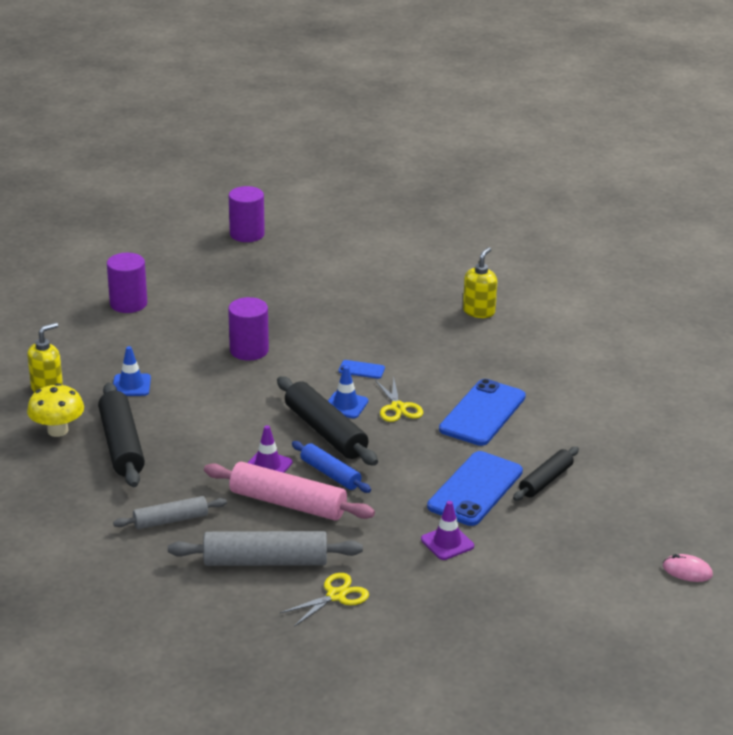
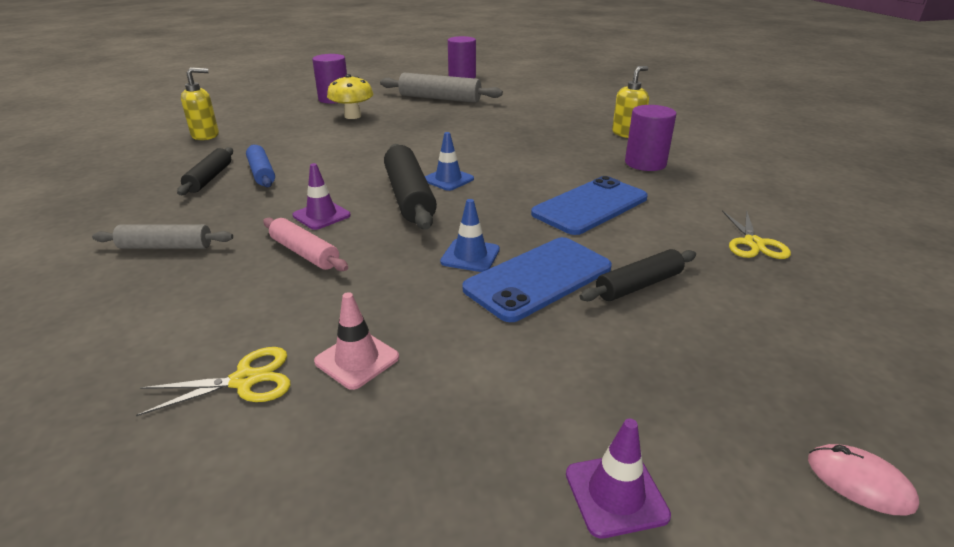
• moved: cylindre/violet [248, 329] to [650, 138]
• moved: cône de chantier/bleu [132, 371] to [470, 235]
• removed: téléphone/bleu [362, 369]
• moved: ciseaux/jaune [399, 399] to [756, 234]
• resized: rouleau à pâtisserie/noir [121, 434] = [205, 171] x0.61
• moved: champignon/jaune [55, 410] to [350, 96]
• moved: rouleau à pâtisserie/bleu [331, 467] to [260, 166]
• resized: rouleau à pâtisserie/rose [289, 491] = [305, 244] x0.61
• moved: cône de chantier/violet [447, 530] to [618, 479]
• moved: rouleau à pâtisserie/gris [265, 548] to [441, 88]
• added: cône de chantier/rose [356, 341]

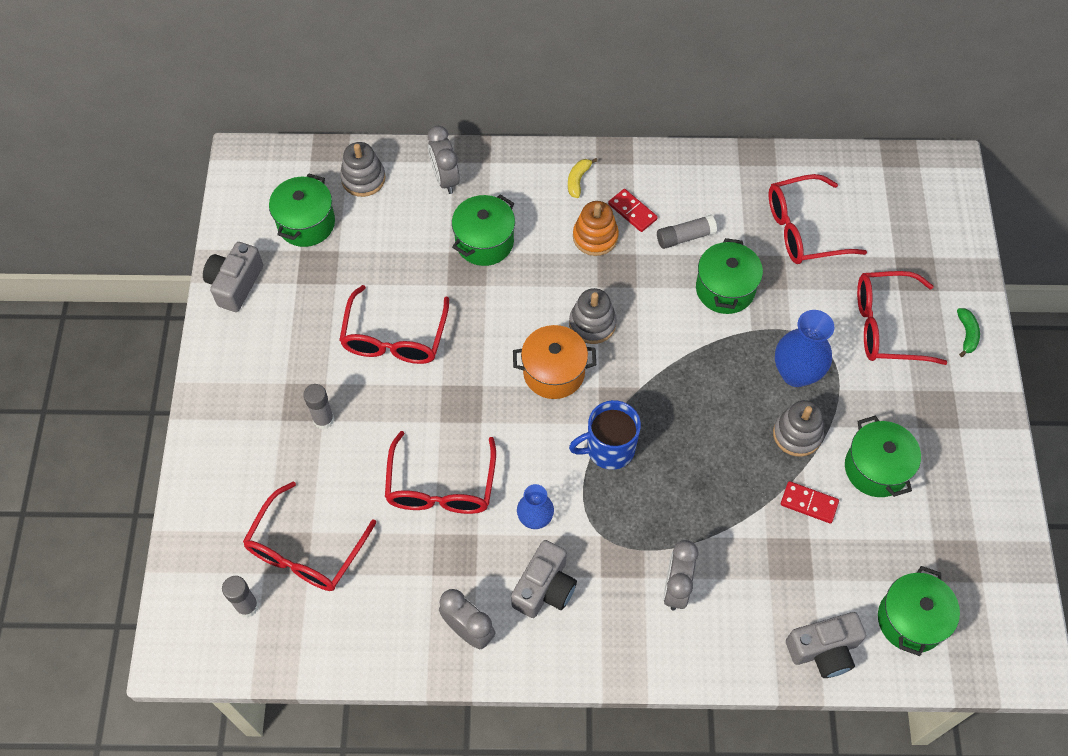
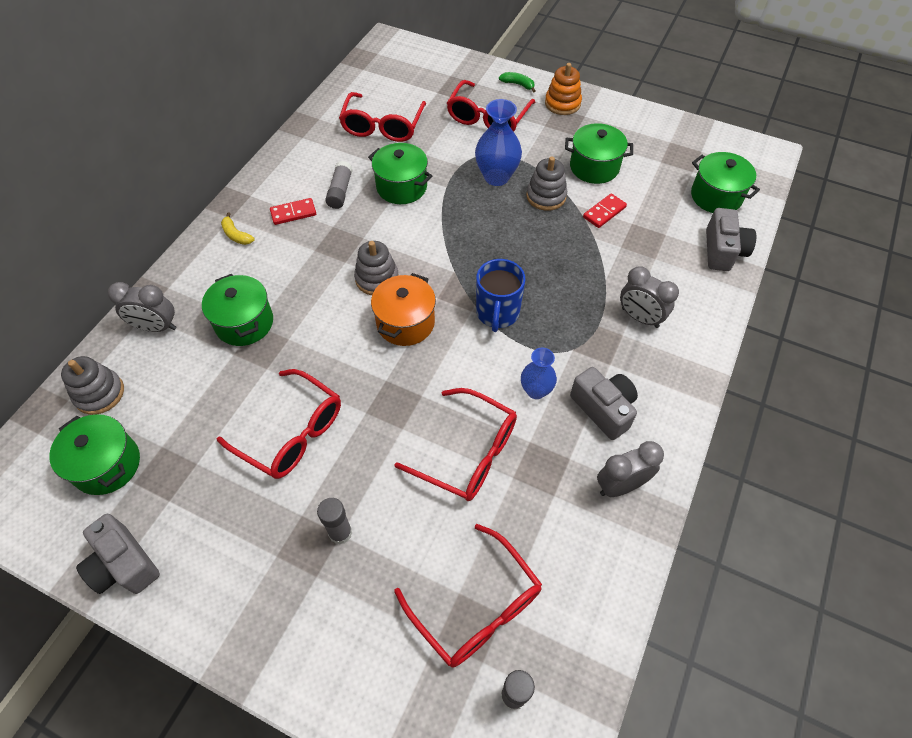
• moved: jouet à empiler/orange [596, 228] to [563, 89]

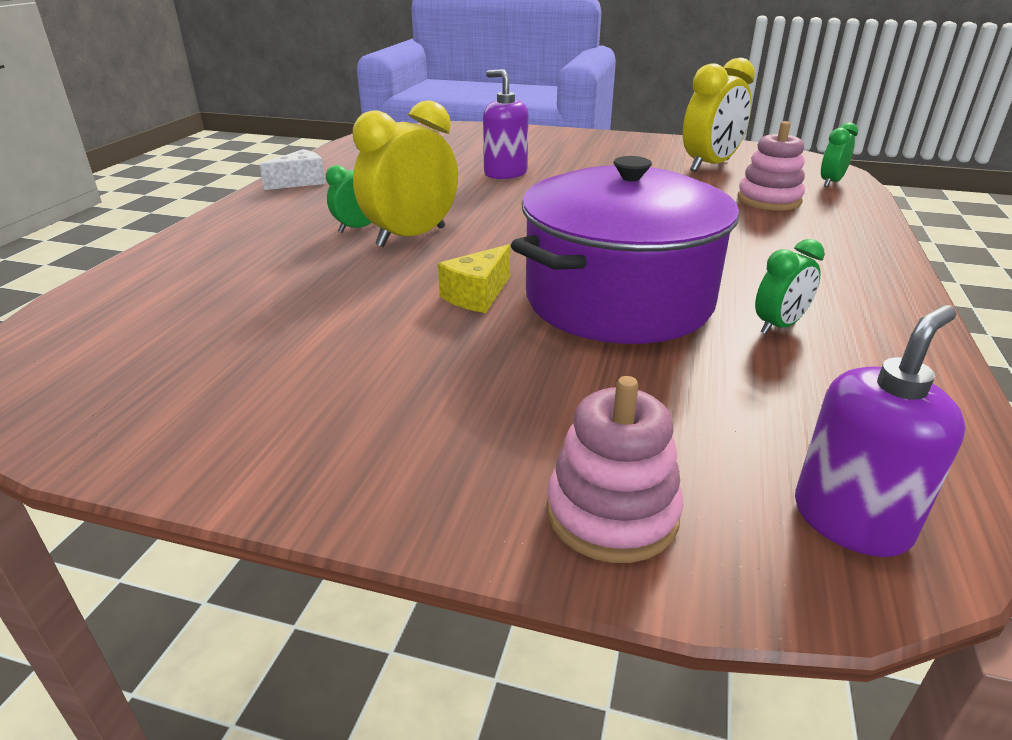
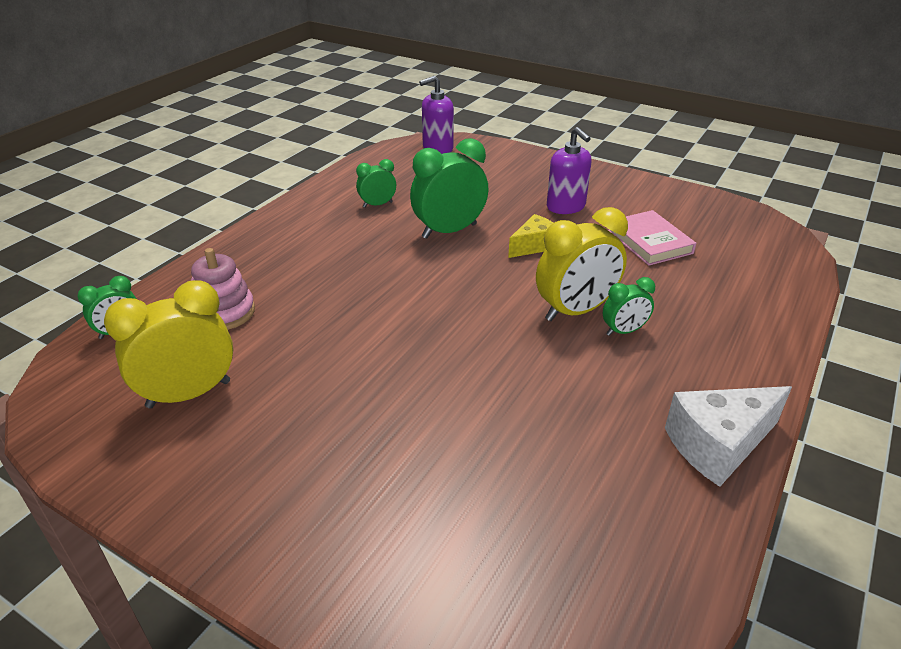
• moved: distributeur de savon/violet [506, 124] to [569, 170]
• resized: fromage/blanc [292, 169] = [728, 436] x1.57
• replaced: marmite/violet [625, 250] to réveil/vert [449, 188]
• removed: jouet à empiler/rose [615, 469]
• added: livre/rose [652, 238]

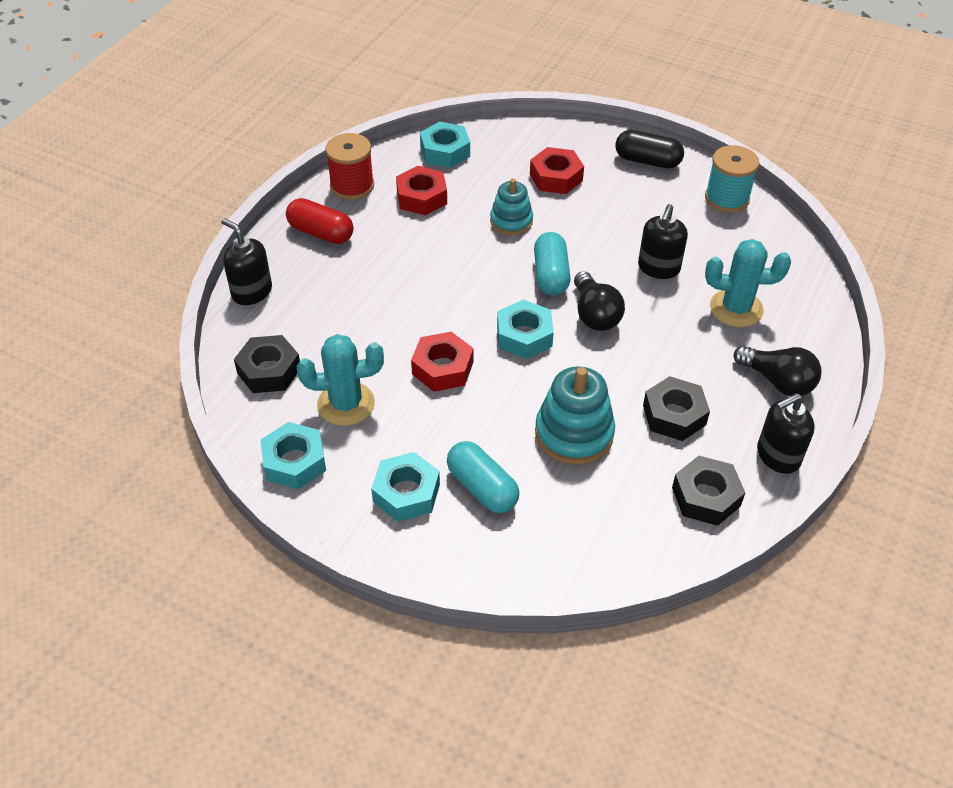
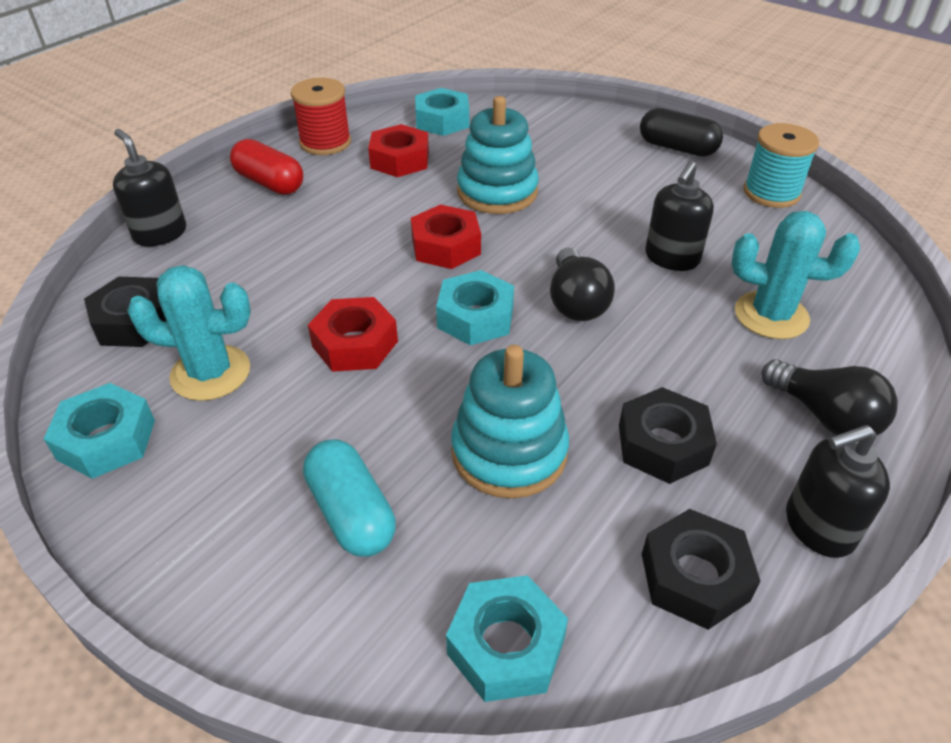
• moved: écrou/rouge [557, 170] to [446, 236]
• resized: jouet à empiler/turquoise [511, 207] = [498, 155] x1.55
• removed: gélule/turquoise [552, 263]
• moved: écrou/turquoise [405, 487] to [507, 638]

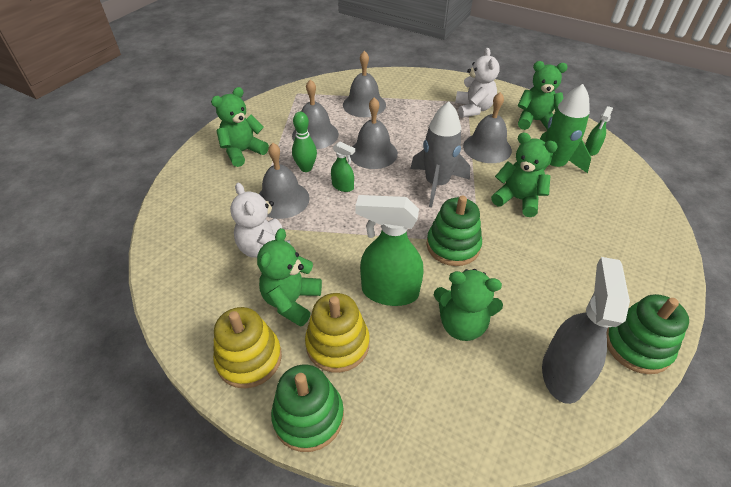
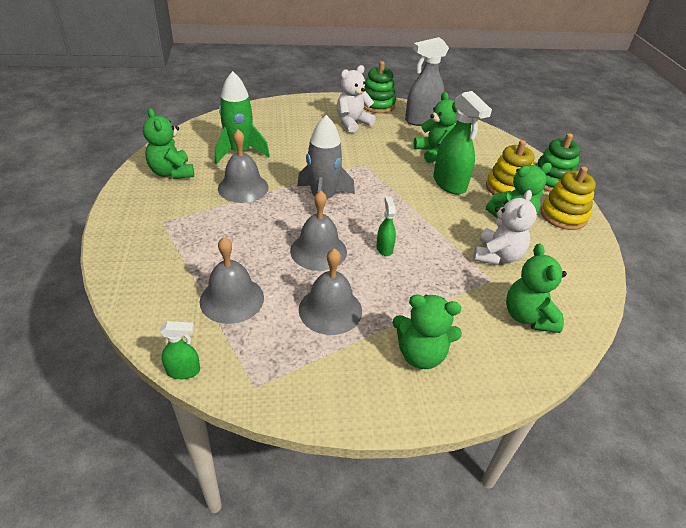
• moved: ours en peluche/blanc [477, 83] to [356, 99]
• moved: vaporisateur/vert [599, 131] to [180, 350]
• removed: quille/vert [304, 142]
• moved: ours en peluche/vert [524, 174] to [536, 288]
• removed: cloche/gris [284, 181]
• removed: jouet à empiler/vert [454, 231]

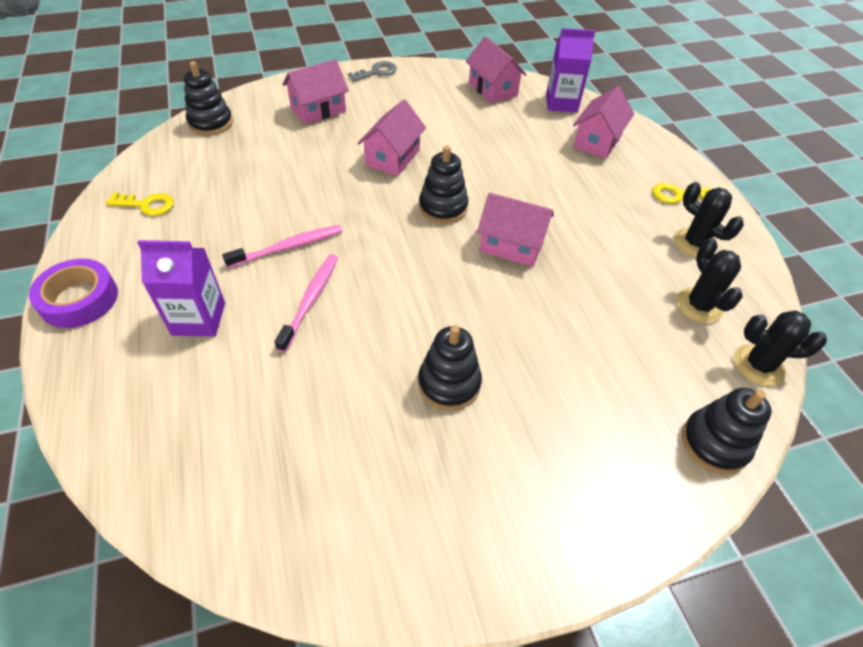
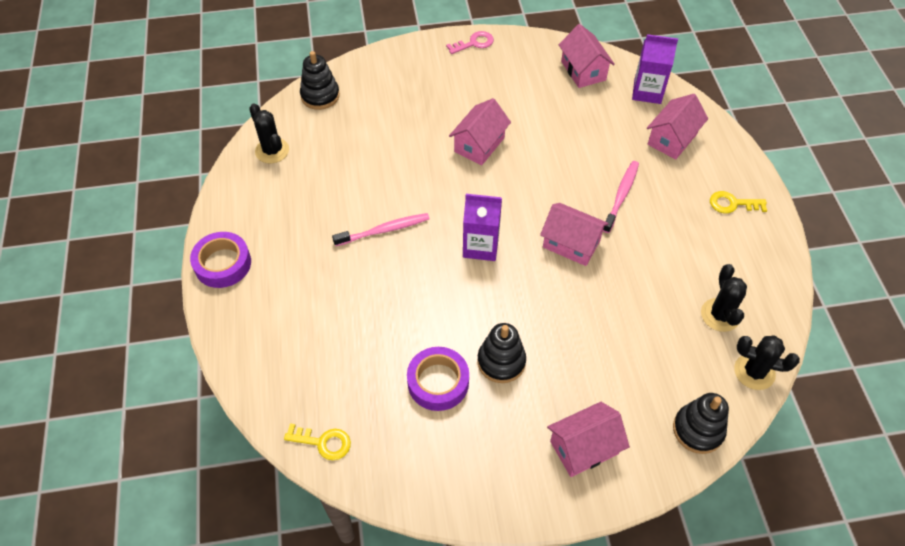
• moved: maison/rose [316, 91] to [588, 439]
• recoloured: clé/gris [372, 71] to clé/rose [470, 42]
• removed: jouet à empiler/noir [443, 184]
• moved: cactus/noir [709, 219] to [269, 133]
• moved: clé/jaune [140, 204] to [317, 441]
• moved: brique de lait/violet [181, 288] to [482, 227]
• moved: brosse à dents/rose [306, 303] to [621, 197]
• added: ruban adhésif/violet [438, 379]

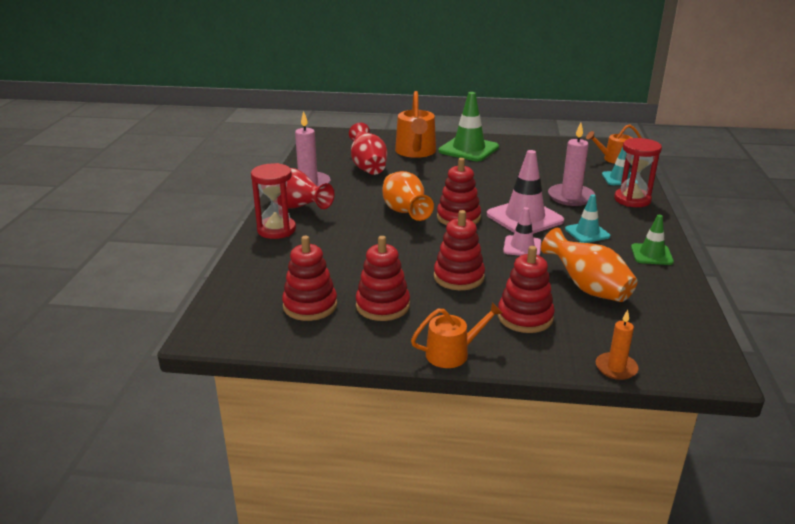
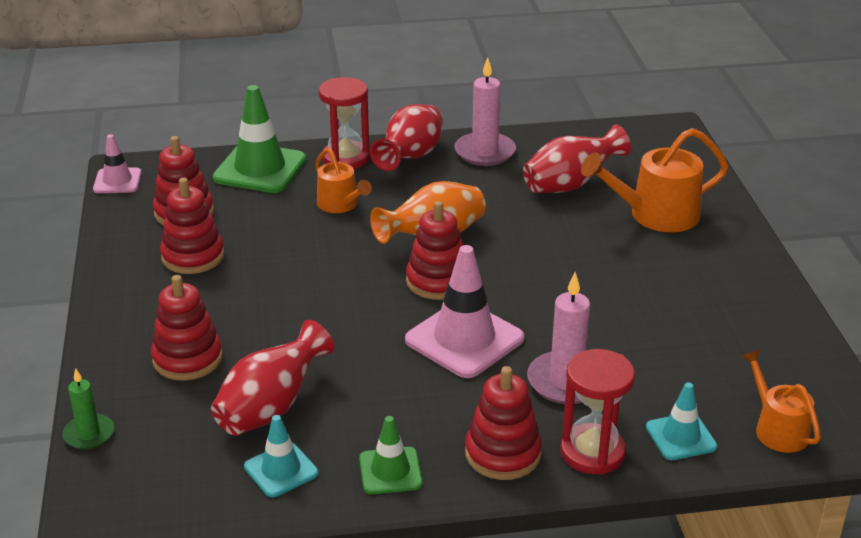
• moved: cône de chantier/vert [469, 126] to [259, 139]
• moved: cône de chantier/turquoise [587, 218] to [281, 456]
• moved: cône de chantier/rose [522, 231] to [117, 163]
• moved: jouet à empiler/rouge [459, 250] to [503, 423]
• recoloured: vase/orange [589, 265] to vase/rouge [272, 378]
• moved: arrosoir/orange [457, 335] to [343, 180]
• recoloured: bougie/orange [617, 345] to bougie/vert [88, 408]

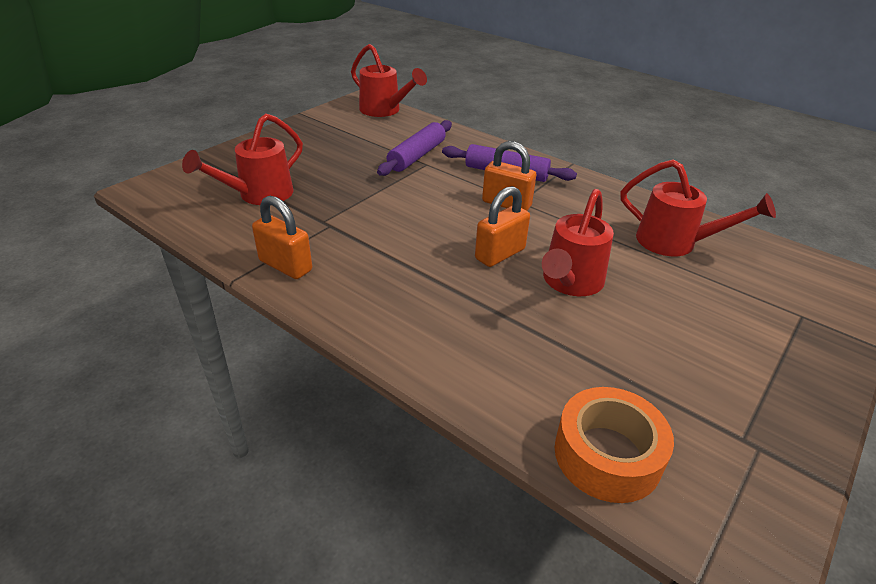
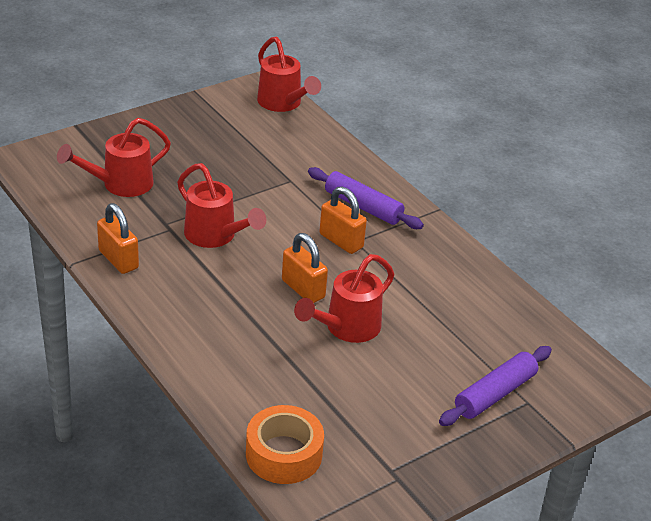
• moved: rouleau à pâtisserie/violet [414, 148] to [495, 386]
• moved: arrosoir/rouge [698, 207] to [221, 205]
• turned: cadenas/orange [502, 226] = [305, 268] 75 degrees clockwise

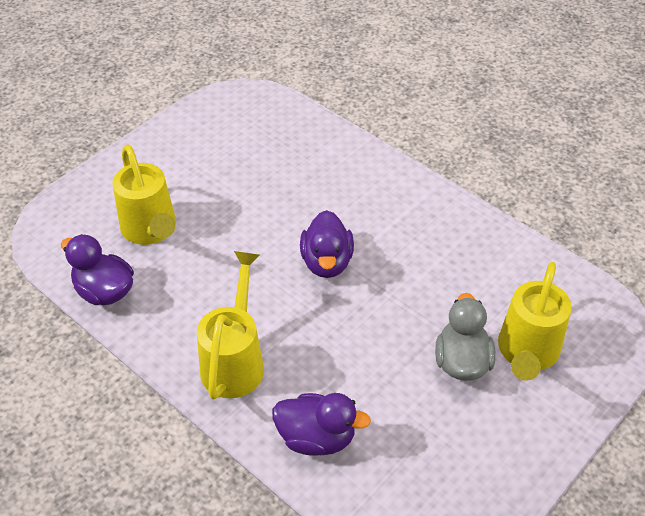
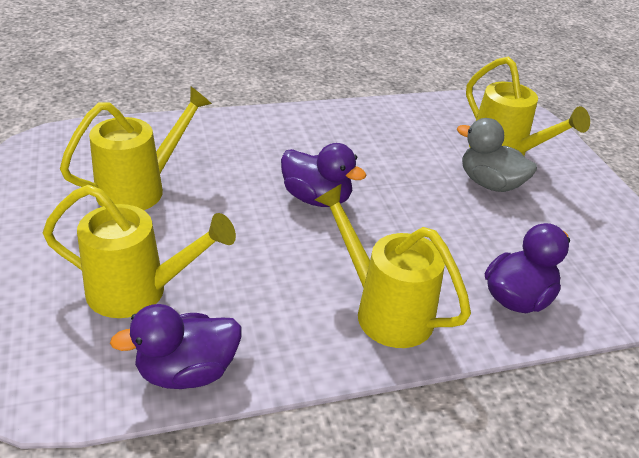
• added: arrosoir/jaune [136, 148]

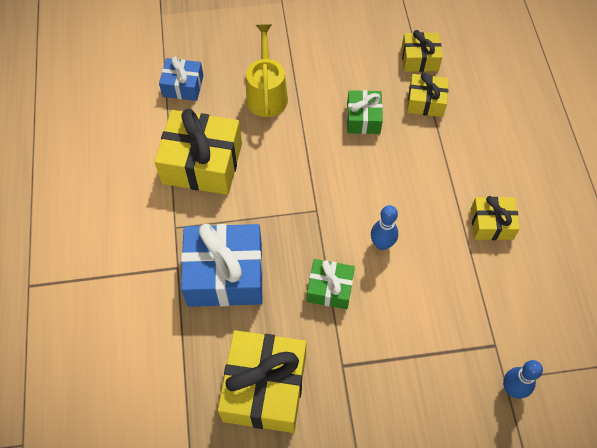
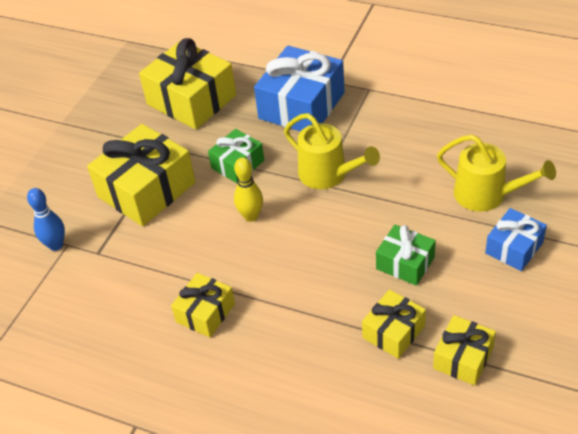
• moved: cadeau/bleu [181, 79] to [516, 239]
• moved: cadeau/jaune [198, 152] to [141, 175]
• recoloured: quille/bleu [384, 227] to quille/jaune [248, 189]
• added: arrosoir/jaune [332, 151]

